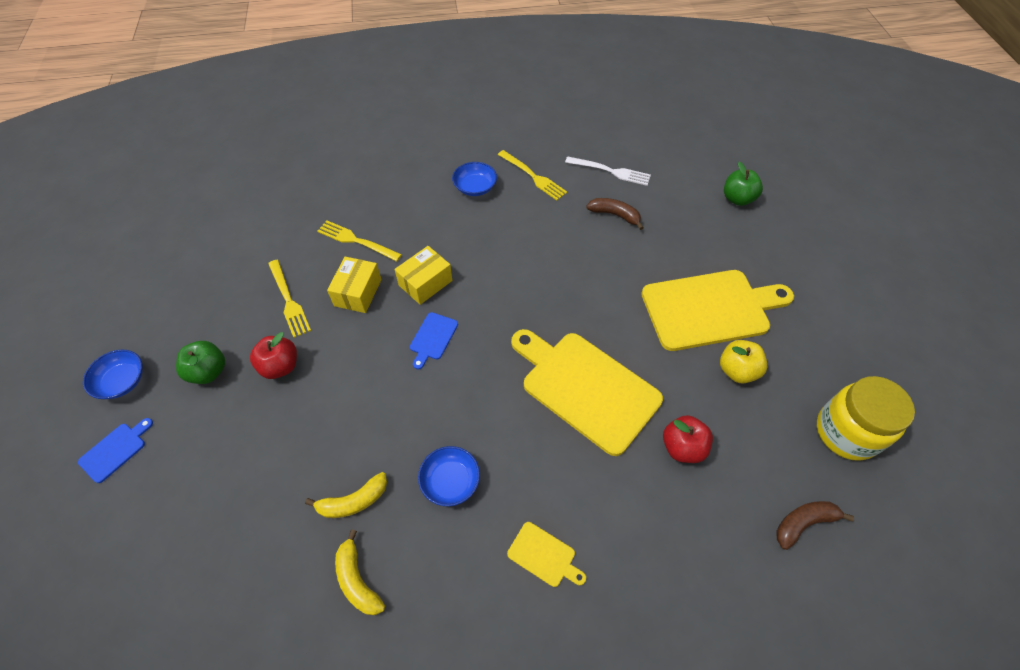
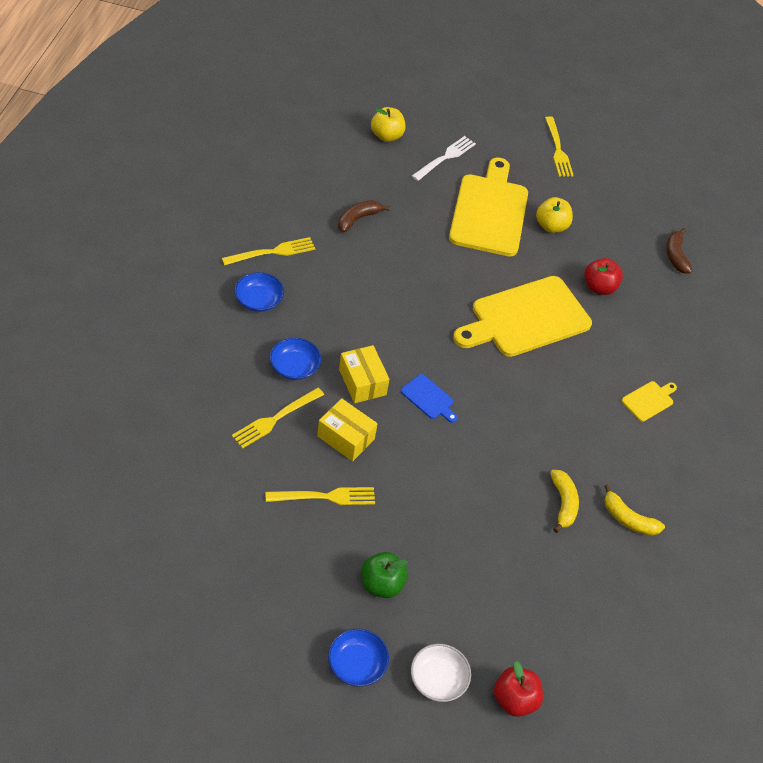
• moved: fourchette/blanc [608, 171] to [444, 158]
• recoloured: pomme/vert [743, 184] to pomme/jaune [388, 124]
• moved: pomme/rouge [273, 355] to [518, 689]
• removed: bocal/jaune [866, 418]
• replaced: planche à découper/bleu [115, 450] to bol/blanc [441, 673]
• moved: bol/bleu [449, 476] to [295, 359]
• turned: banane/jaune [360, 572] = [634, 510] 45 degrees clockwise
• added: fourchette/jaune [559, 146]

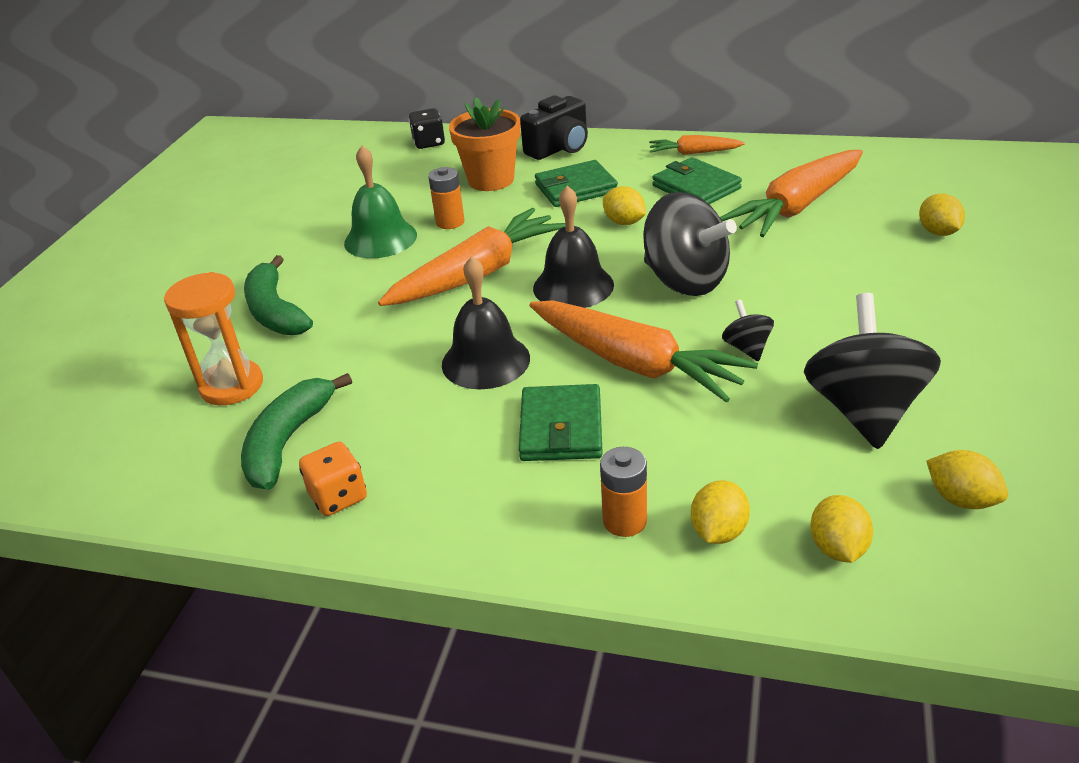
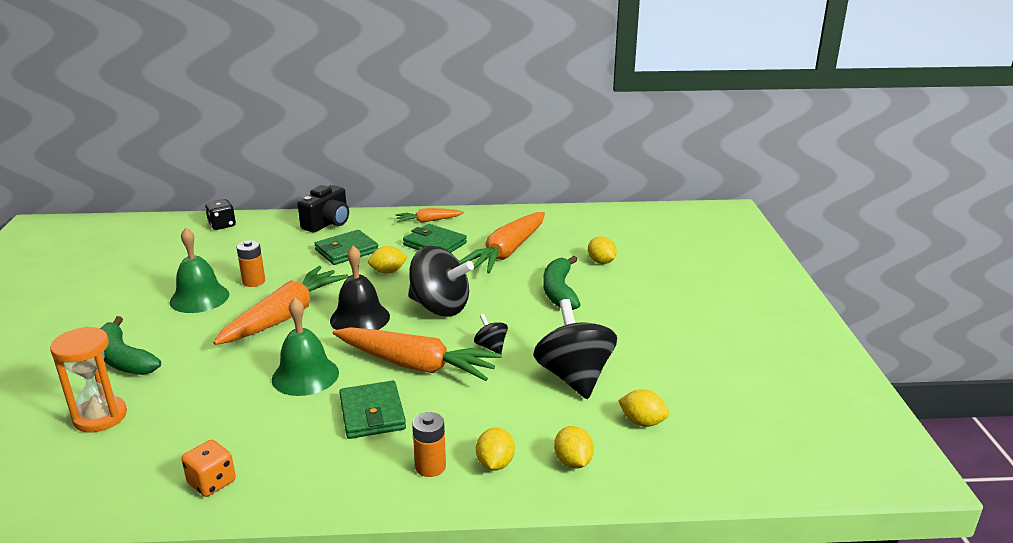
• removed: pot de fleurs/orange [485, 144]
• turned: citron/jaune [624, 205] = [387, 260] 45 degrees counterclockwise
• recoloured: cloche/noir [486, 322] to cloche/vert [305, 347]
• moved: banane/vert [296, 431] to [562, 283]

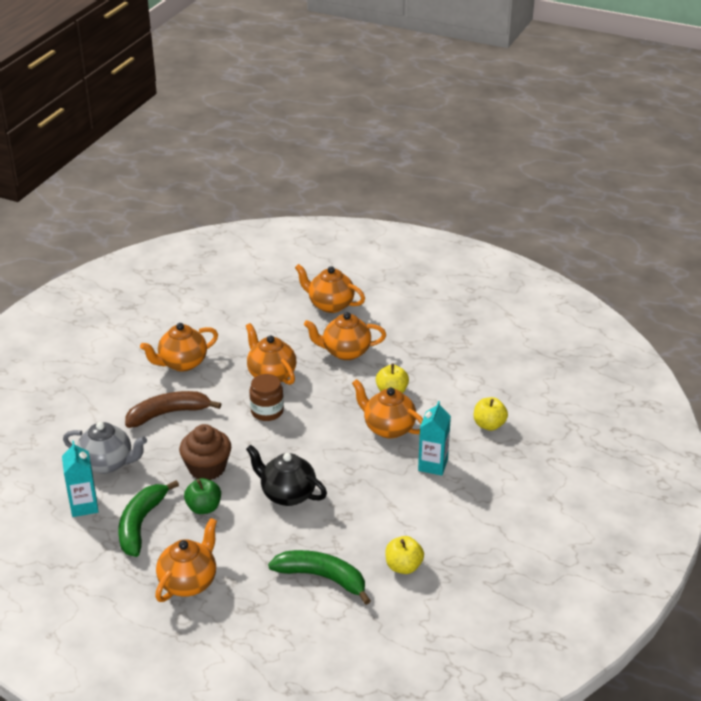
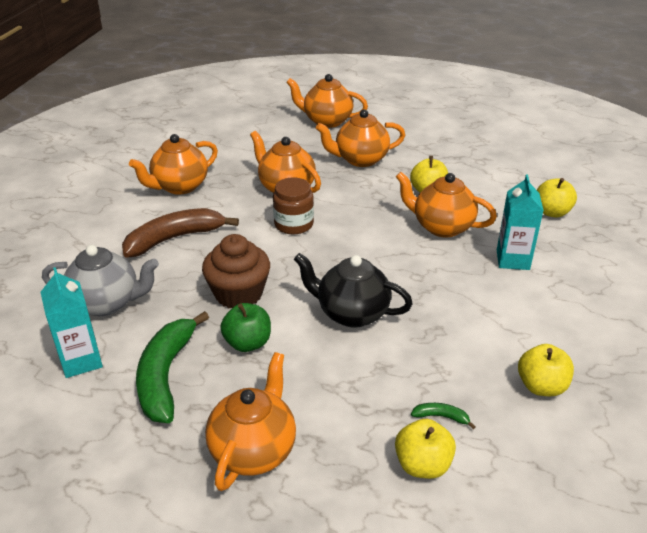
• resized: banane/vert [319, 577] = [443, 416] x0.40
• added: pomme/jaune [425, 449]

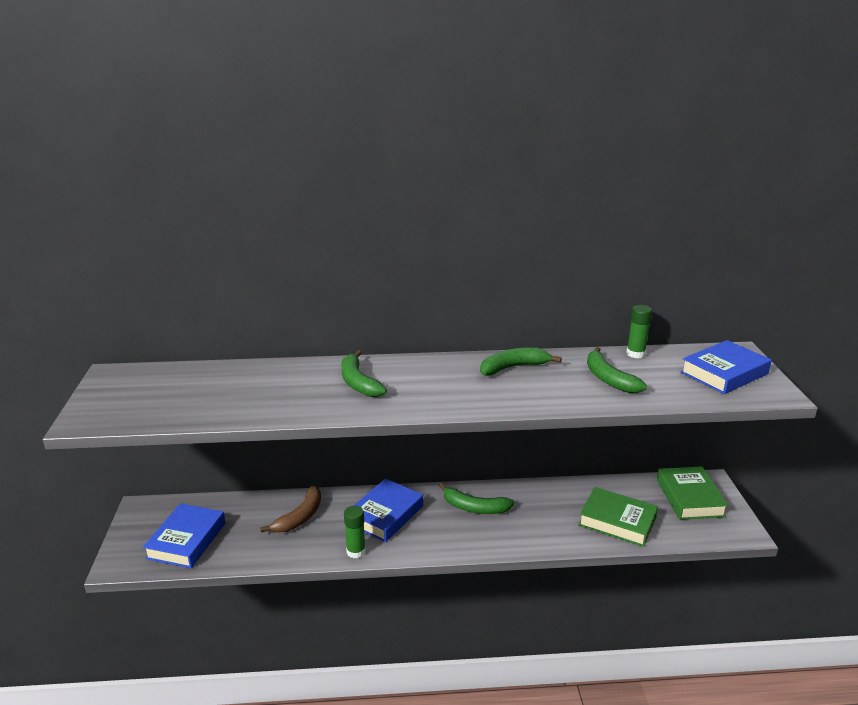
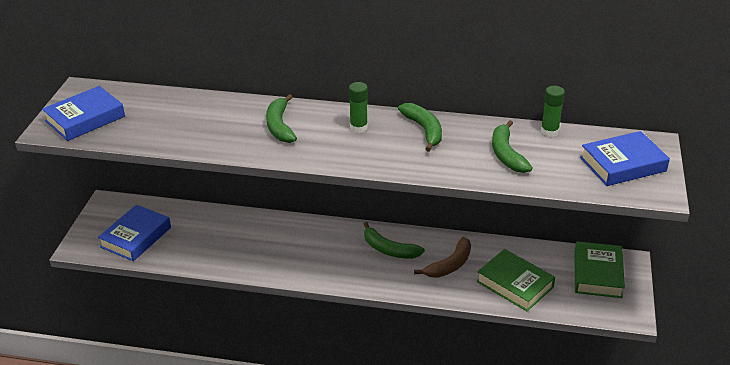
• turned: banane/vert [521, 361] = [420, 127] 75 degrees clockwise
• moved: livre/bleu [388, 510] to [83, 113]
• moved: banane/marron [290, 509] to [442, 257]
• moved: bâton de colle/vert [355, 532] to [358, 107]

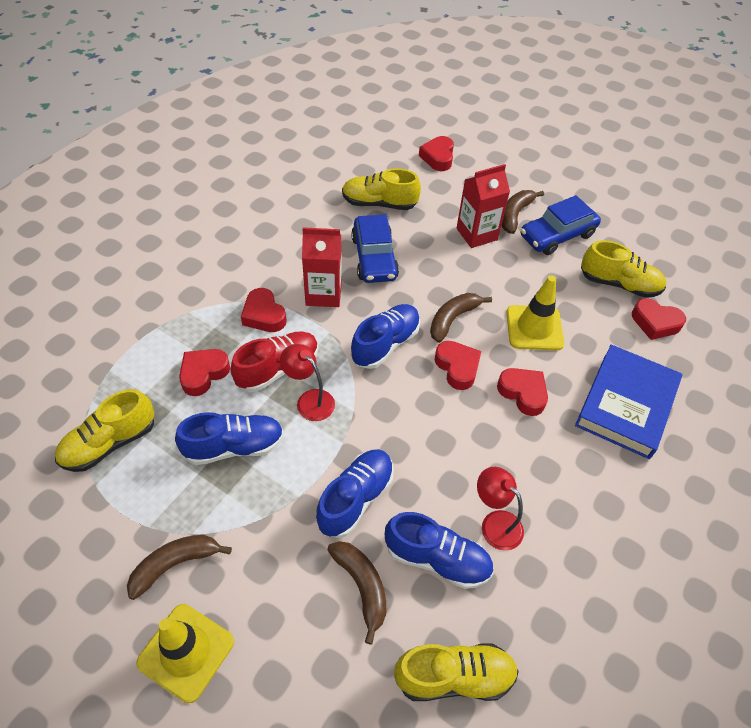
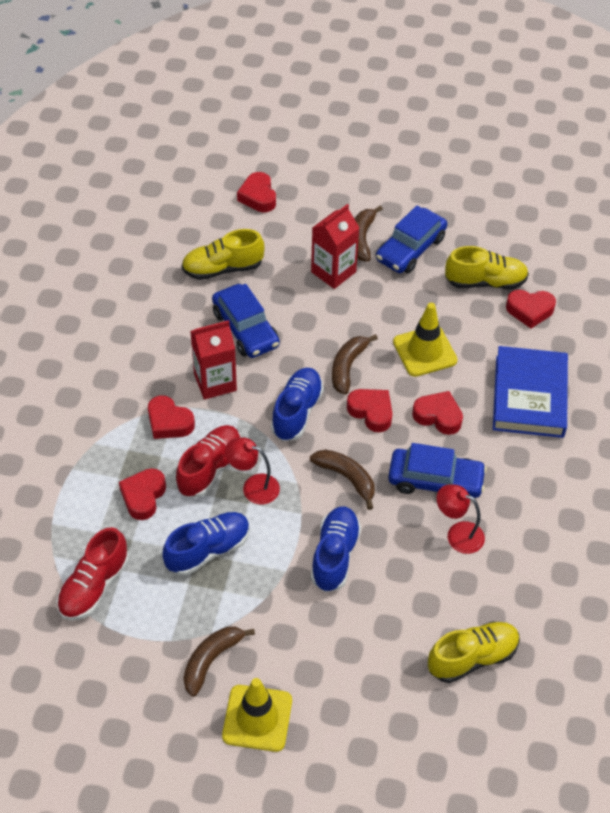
• recoloured: chaussure/jaune [104, 430] to chaussure/rouge [93, 573]
• removed: chaussure/bleu [439, 550]
• moved: banane/marron [356, 593] to [342, 479]
• added: voiture/bleu [437, 471]

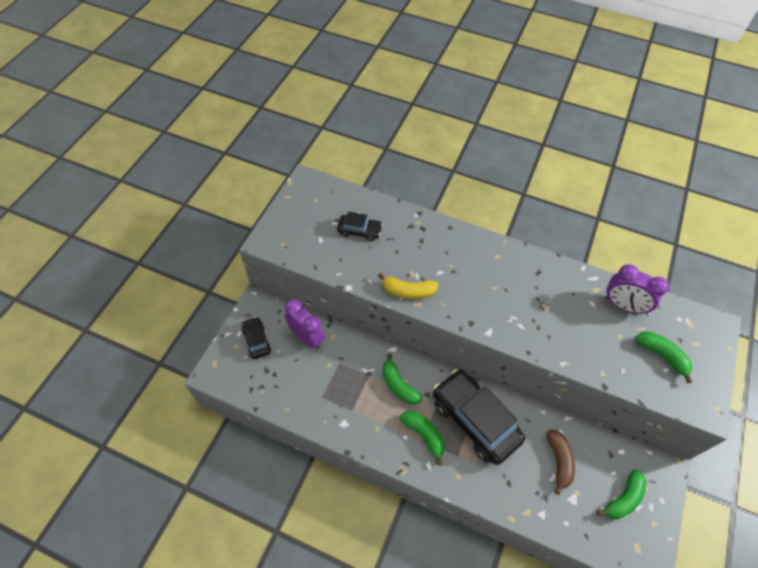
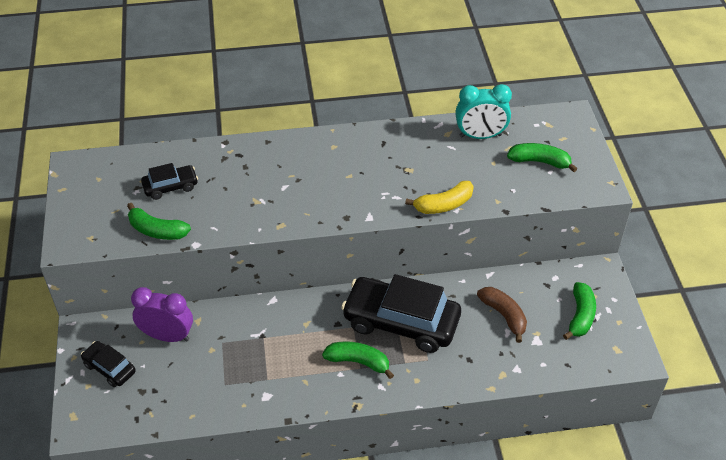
• recoloured: réveil/violet [637, 289] to réveil/turquoise [483, 111]
• moved: banane/jaune [408, 286] to [439, 197]
• moved: banane/vert [402, 378] to [159, 221]

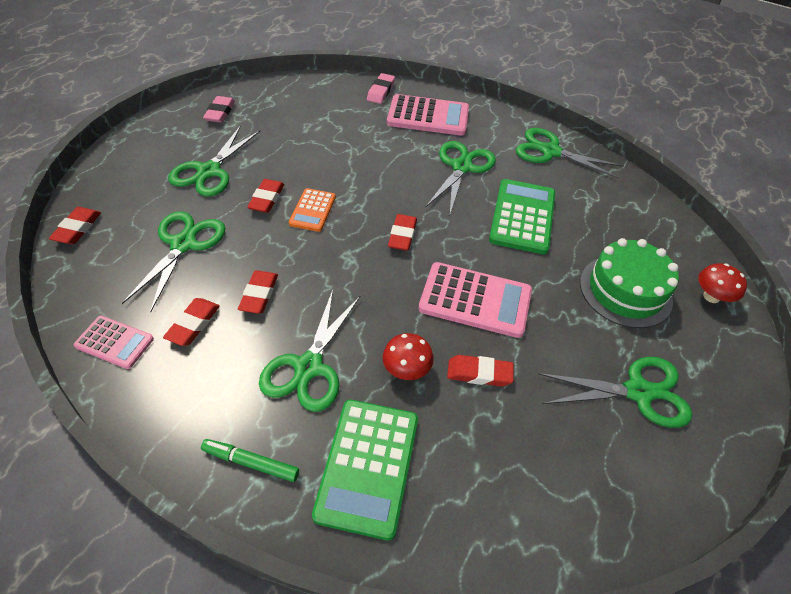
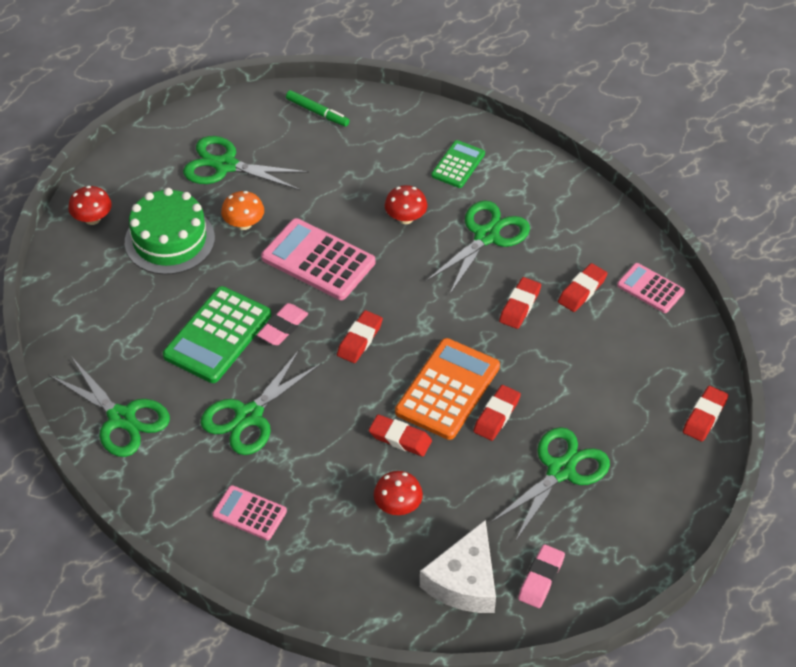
• moved: gomme/rose [381, 88] to [282, 324]
• resized: calculatrice/rose [428, 115] = [249, 512] x0.58
• resized: calculatrice/orange [312, 210] = [447, 389] x1.73
• removed: ciseaux/vert [173, 261]
• moved: gomme/rouge [480, 371] to [400, 435]
• resized: calculatrice/vert [365, 470] = [458, 164] x0.58
• moved: feutre/vert [250, 460] to [318, 108]
• added: champignon/orange [242, 210]
• added: champignon/rouge [398, 493]
• added: fromage/blanc [458, 566]

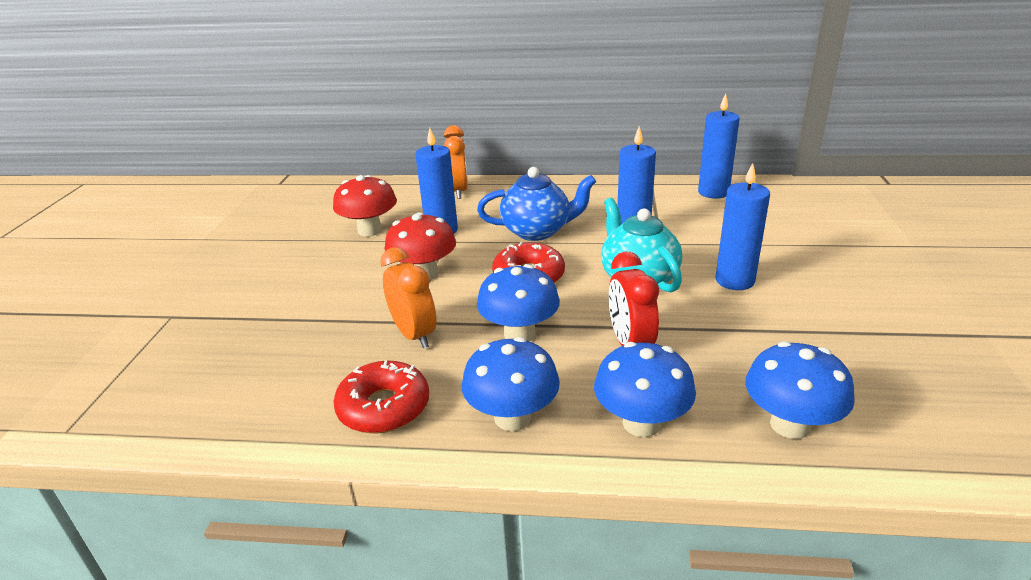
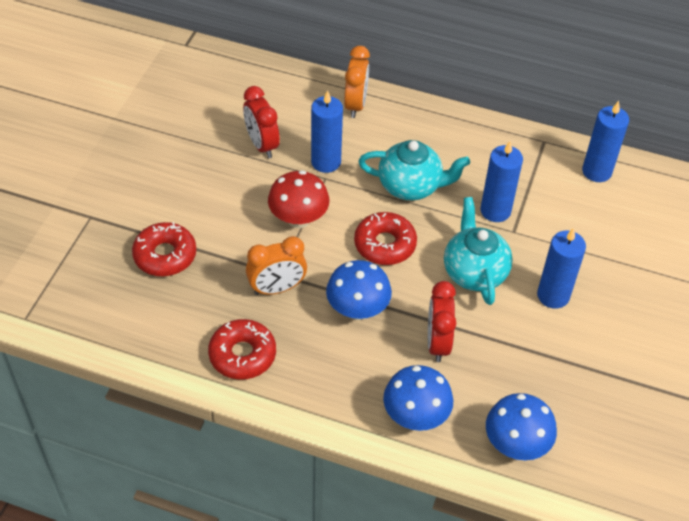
• recoloured: théière/bleu [536, 204] to théière/turquoise [414, 170]
• replaced: champignon/rouge [365, 205] to réveil/rouge [261, 122]
• turned: réveil/orange [408, 297] = [276, 265] 90 degrees clockwise
• removed: champignon/bleu [511, 384]
• added: beignet/rouge [164, 249]

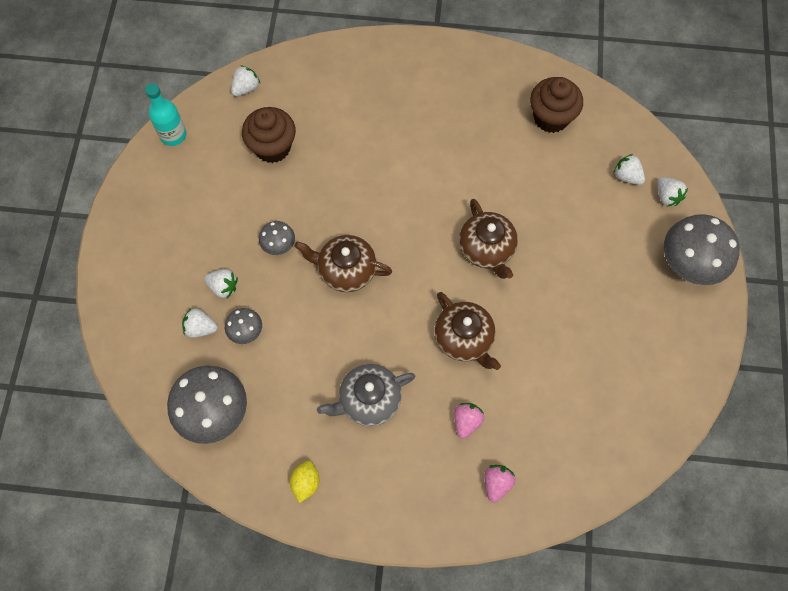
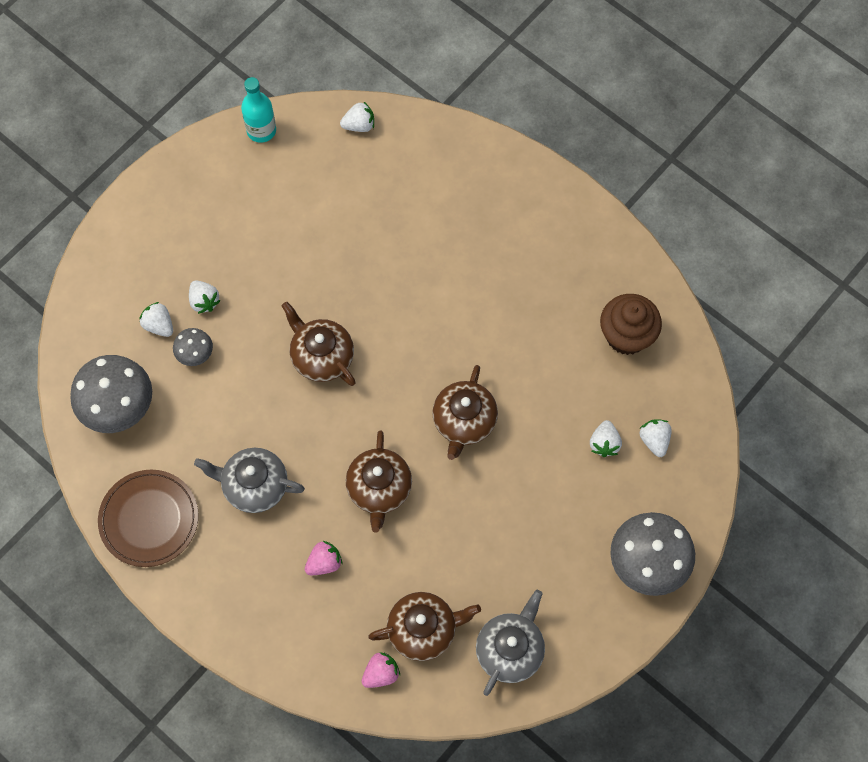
• removed: muffin/marron [269, 135]
• moved: fraise/blanc [672, 192] to [606, 438]
• removed: champignon/gris [277, 238]
• replaced: citron/jaune [304, 482] to assiette/marron [148, 518]
• moved: fraise/rose [500, 483] to [381, 670]
• added: théière/gris [510, 643]
• added: théière/marron [424, 626]

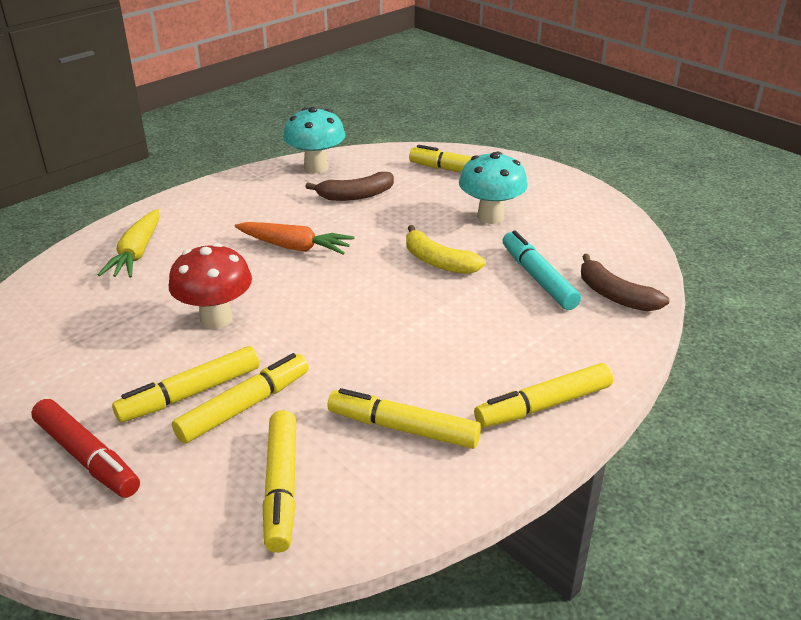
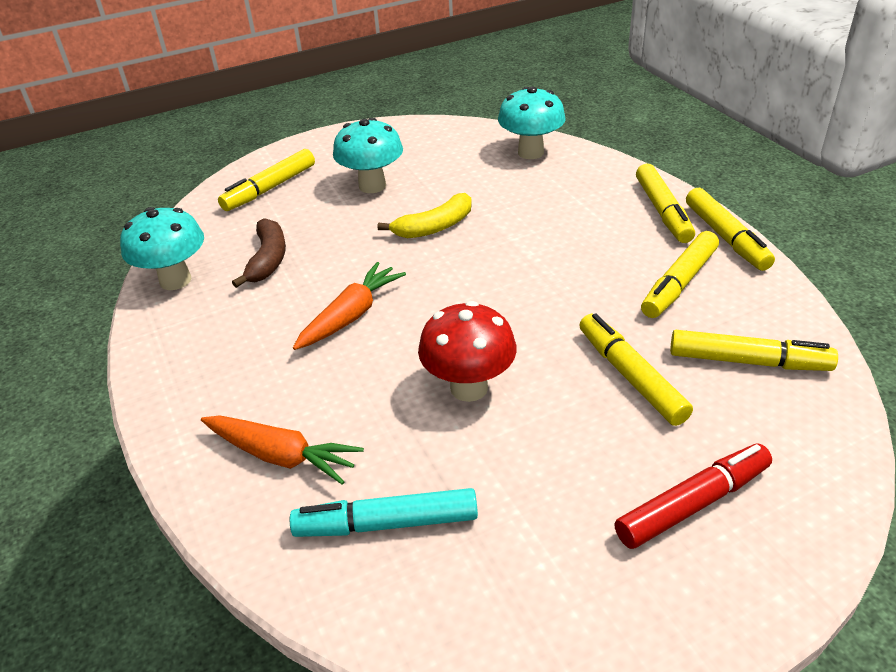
• recoloured: carotte/jaune [128, 243] to carotte/orange [282, 450]
• moved: feutre/turquoise [541, 270] to [384, 512]
• replaced: banane/marron [625, 282] to champignon/turquoise [532, 123]
• moved: feutre/jaune [185, 384] to [730, 229]

